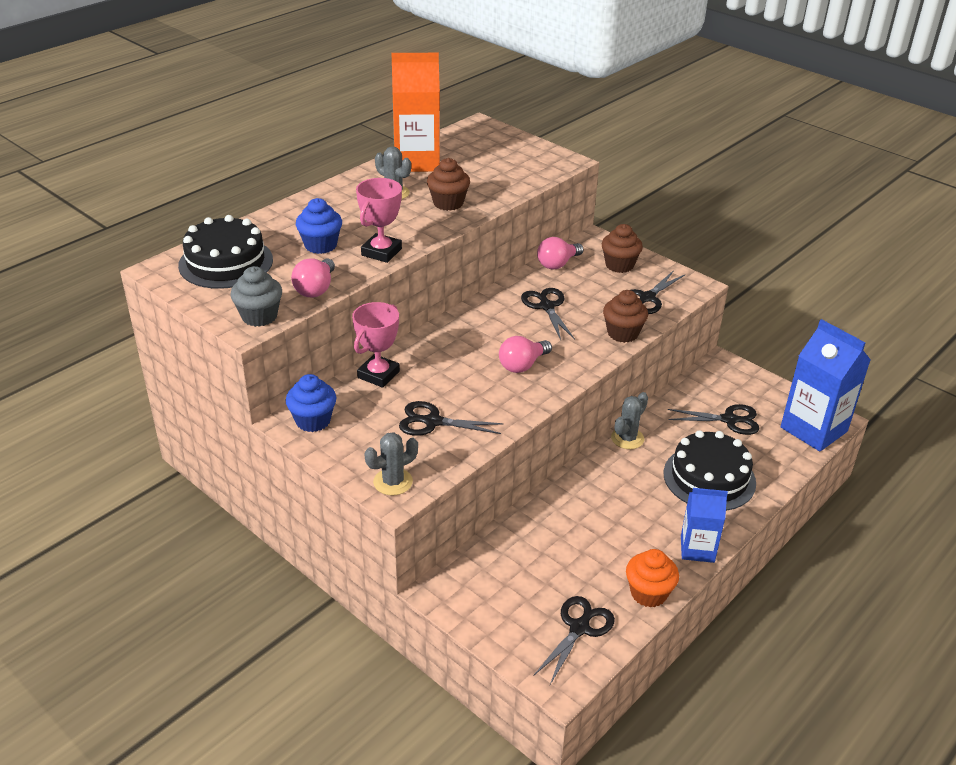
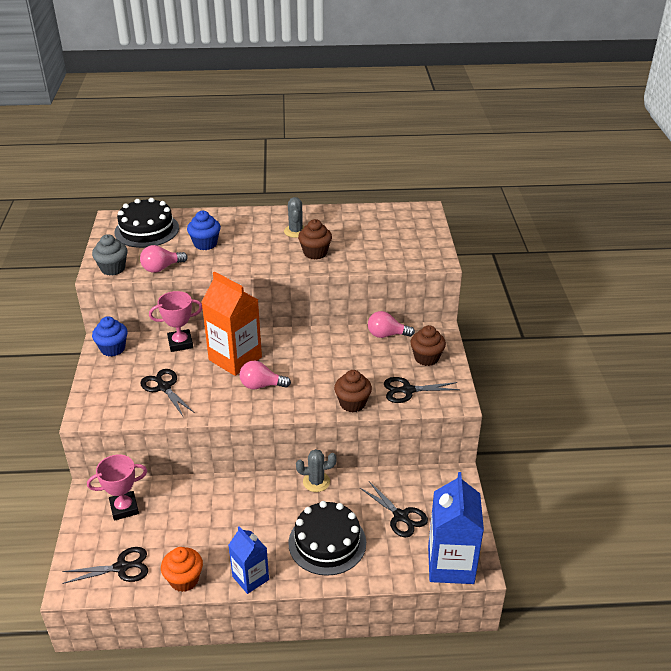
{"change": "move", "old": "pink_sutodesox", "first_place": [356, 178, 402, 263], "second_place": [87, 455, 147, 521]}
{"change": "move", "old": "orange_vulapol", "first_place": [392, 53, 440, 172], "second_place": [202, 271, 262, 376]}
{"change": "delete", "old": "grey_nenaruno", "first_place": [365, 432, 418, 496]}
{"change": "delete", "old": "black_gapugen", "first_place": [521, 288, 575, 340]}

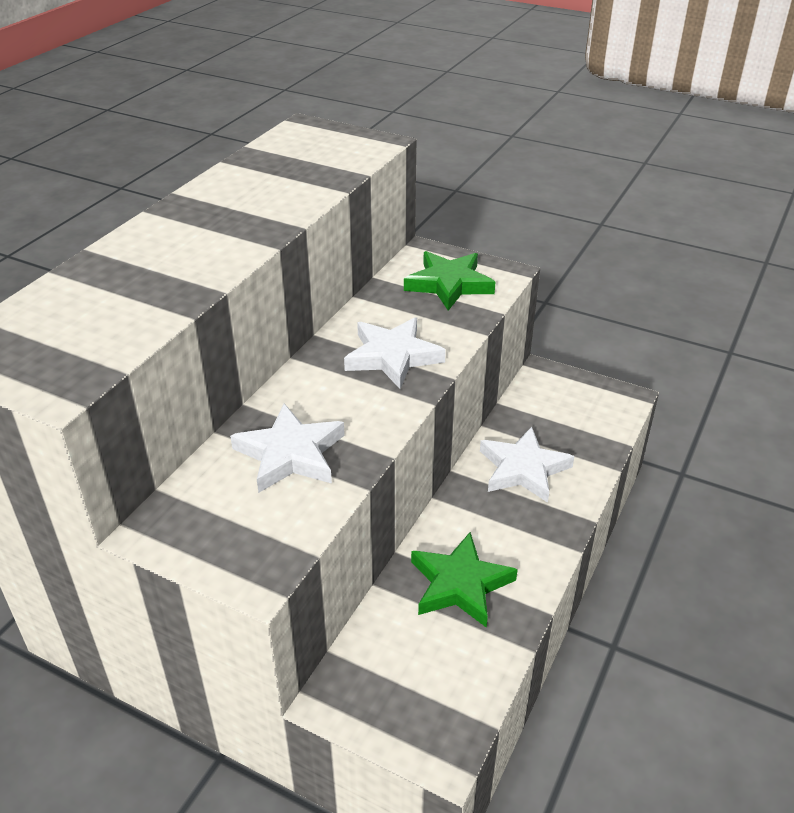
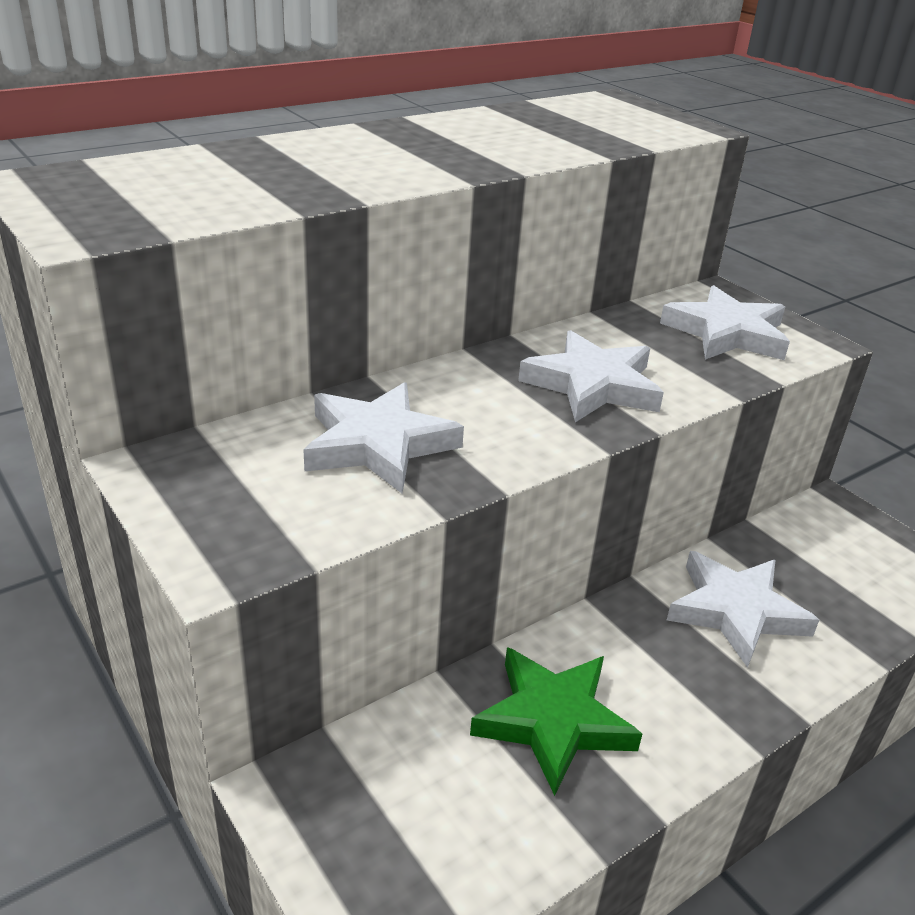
{"change": "recolor", "old": "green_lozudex", "new": "white_lozudex", "first_place": [404, 251, 496, 311], "second_place": [660, 285, 790, 360]}

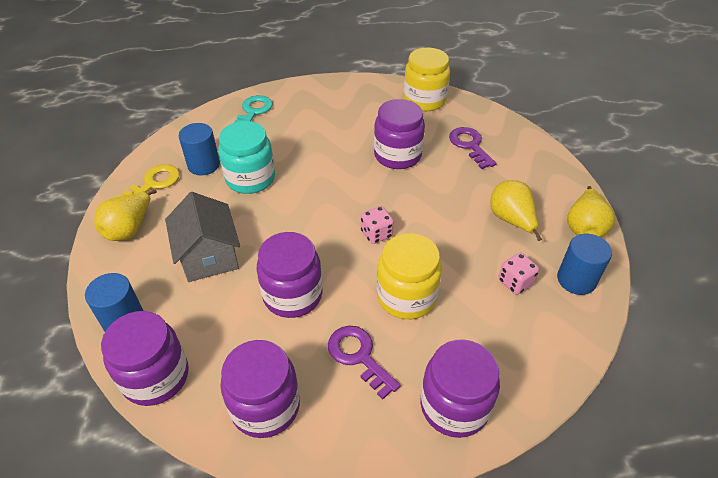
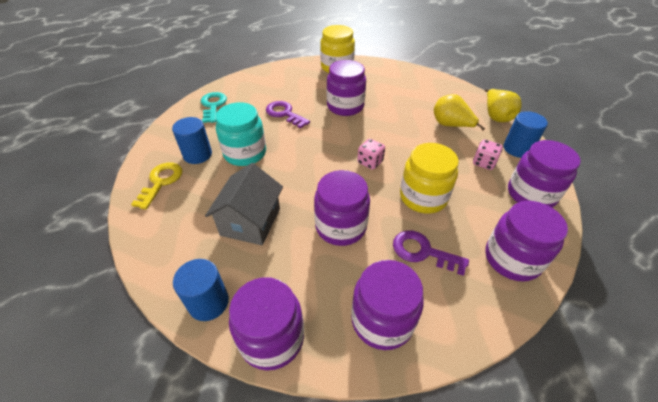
{"change": "rotate", "old": "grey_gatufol", "first_place": [165, 192, 240, 282], "second_place": [205, 163, 283, 245], "degrees": 60}
{"change": "move", "old": "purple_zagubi", "first_place": [449, 127, 497, 169], "second_place": [266, 101, 310, 128]}
{"change": "insert", "new": "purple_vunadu", "second_place": [508, 140, 581, 208]}
{"change": "delete", "old": "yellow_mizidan", "first_place": [94, 189, 157, 241]}

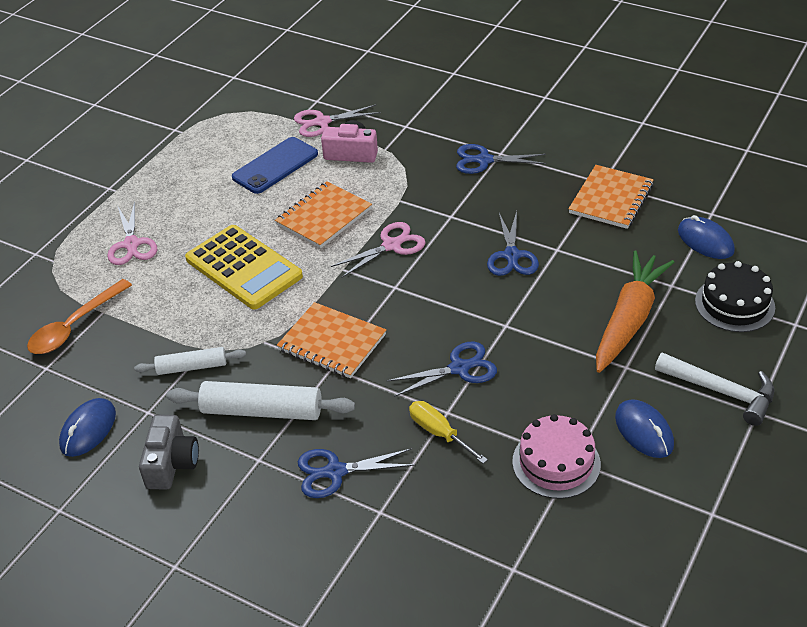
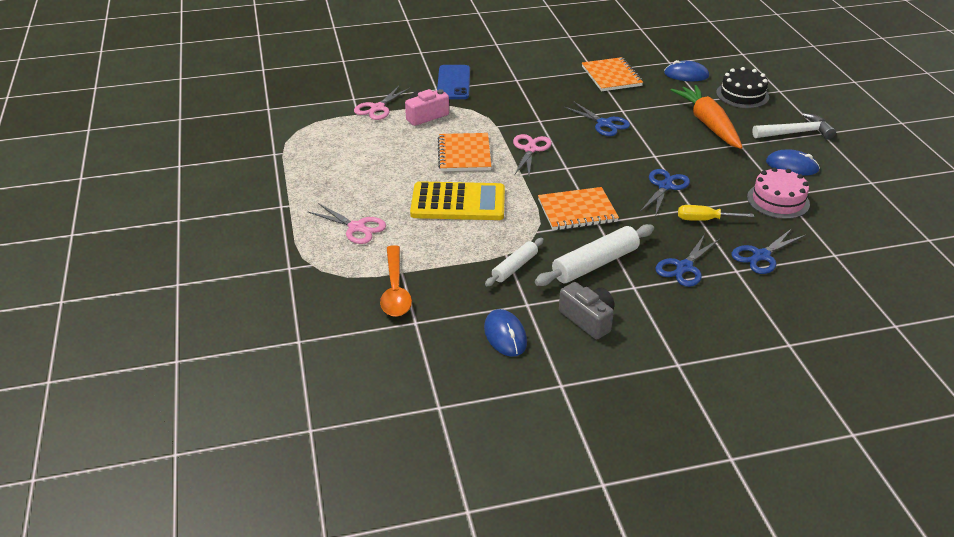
{"change": "move", "old": "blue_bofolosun", "first_place": [232, 137, 318, 194], "second_place": [437, 65, 470, 99]}
{"change": "move", "old": "blue_gapugen", "first_place": [456, 144, 547, 174], "second_place": [732, 228, 806, 274]}

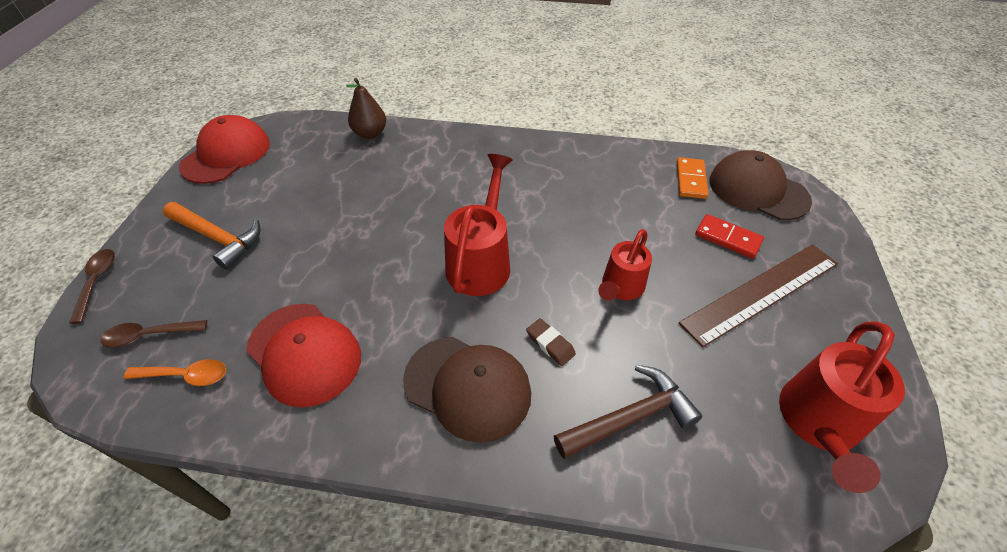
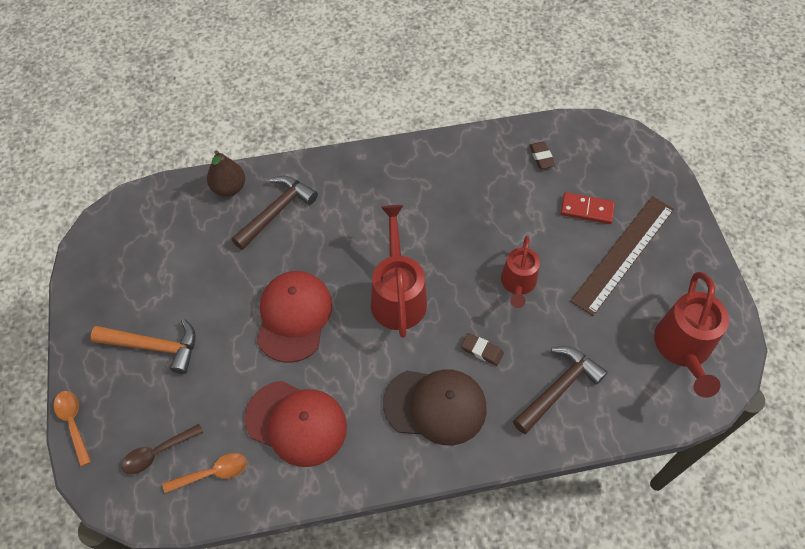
{"change": "recolor", "old": "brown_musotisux", "new": "orange_musotisux", "first_place": [69, 249, 115, 324], "second_place": [54, 391, 91, 467]}
{"change": "insert", "new": "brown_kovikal", "second_place": [232, 176, 318, 250]}
{"change": "move", "old": "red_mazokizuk", "first_place": [179, 115, 270, 184], "second_place": [257, 271, 332, 363]}
{"change": "replace", "old": "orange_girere", "new": "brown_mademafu", "first_place": [677, 157, 708, 199], "second_place": [529, 142, 555, 169]}
{"change": "delete", "old": "brown_mazokizuk", "first_place": [710, 150, 812, 220]}

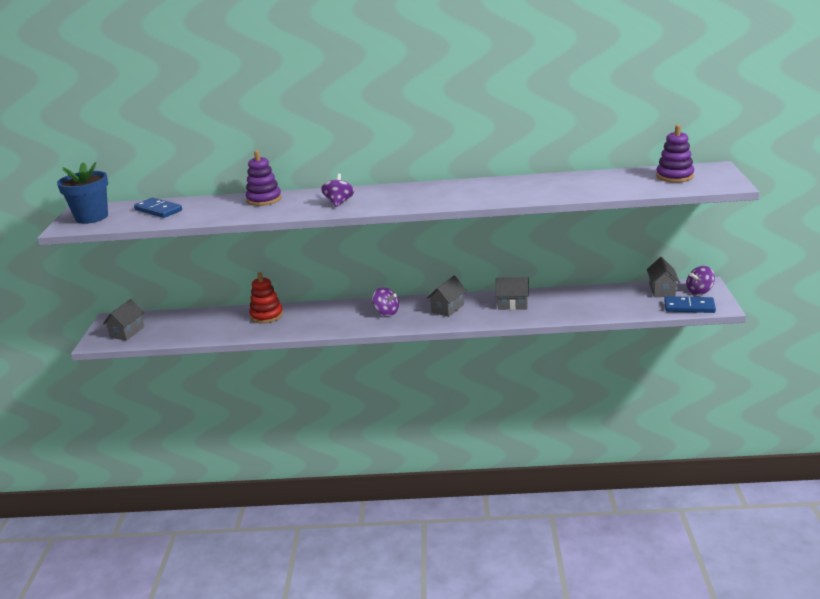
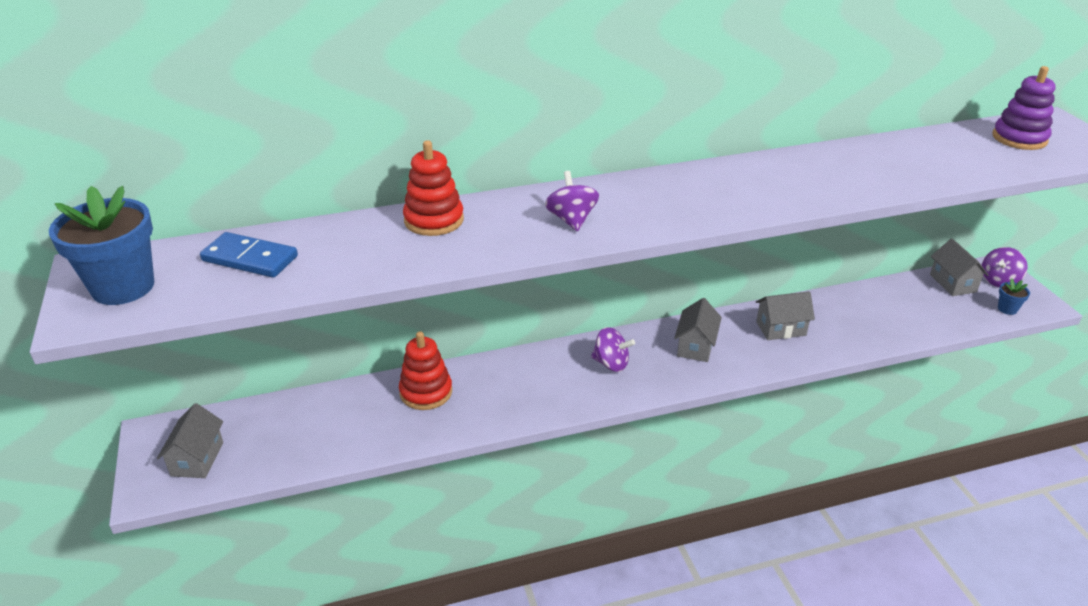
{"change": "recolor", "old": "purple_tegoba", "new": "red_tegoba", "first_place": [246, 150, 282, 206], "second_place": [403, 140, 464, 236]}
{"change": "replace", "old": "blue_girere", "new": "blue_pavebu", "first_place": [664, 296, 716, 313], "second_place": [998, 278, 1030, 315]}

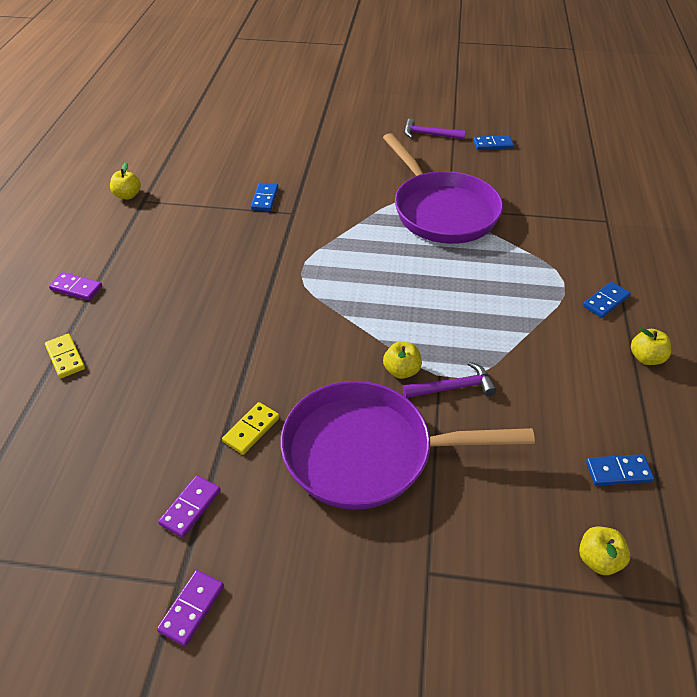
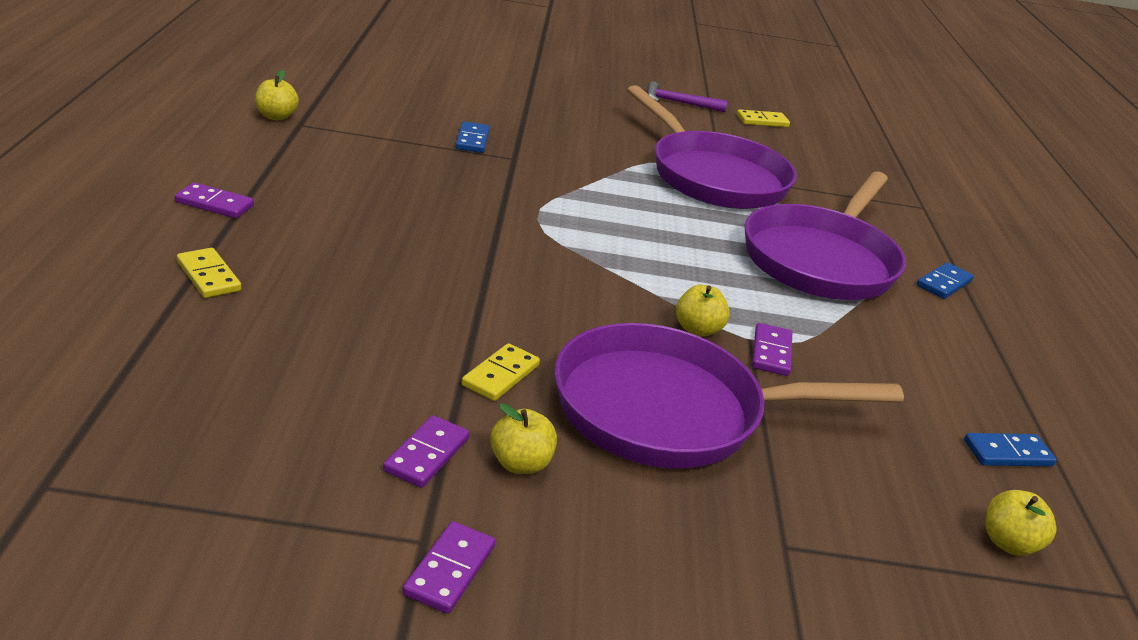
{"change": "move", "old": "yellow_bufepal", "first_place": [631, 328, 671, 365], "second_place": [490, 403, 557, 474]}
{"change": "recolor", "old": "blue_girere", "new": "yellow_girere", "first_place": [473, 135, 514, 150], "second_place": [737, 109, 790, 127]}
{"change": "insert", "new": "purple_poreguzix", "second_place": [744, 171, 906, 300]}
{"change": "replace", "old": "purple_kovikal", "new": "purple_girere", "first_place": [403, 362, 497, 398], "second_place": [752, 323, 792, 376]}

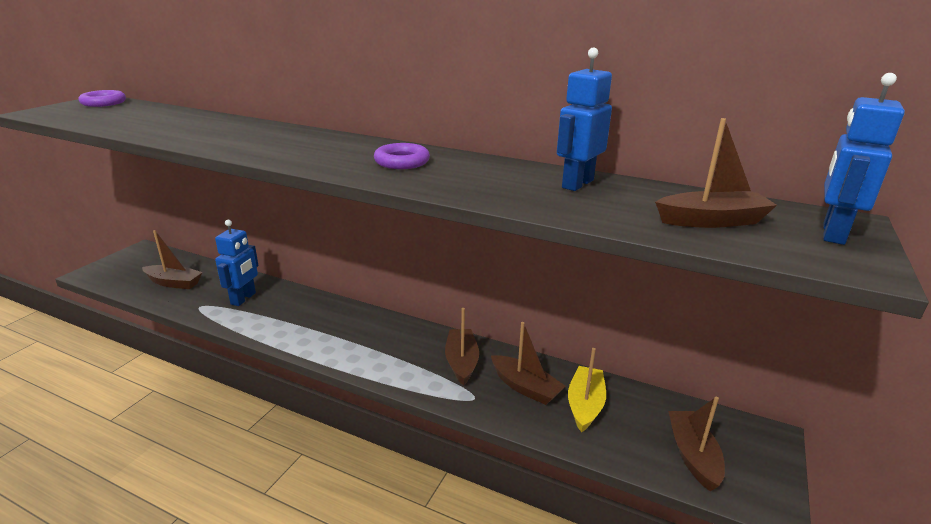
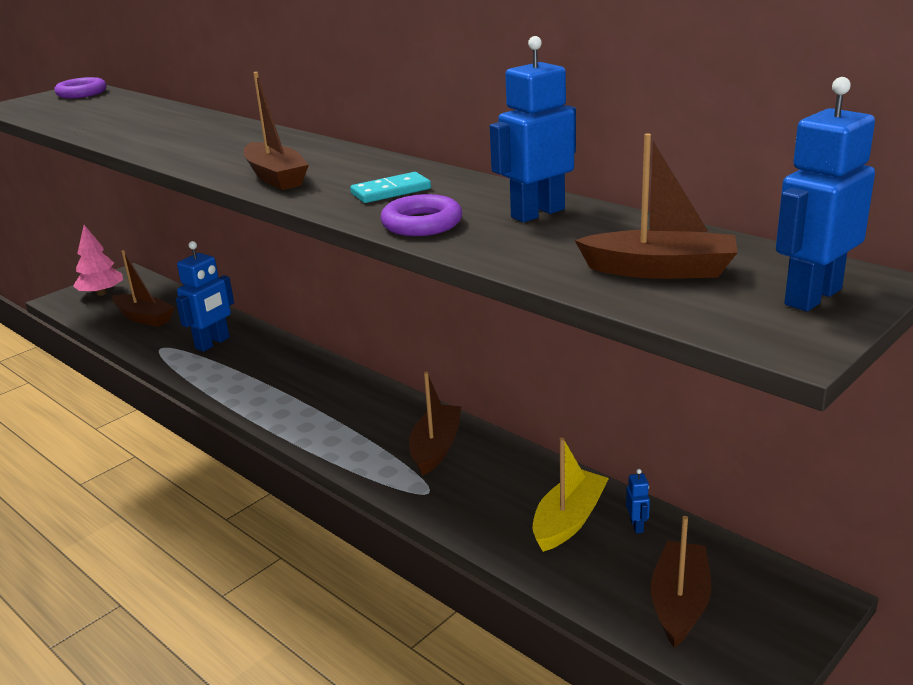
{"change": "insert", "new": "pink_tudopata", "second_place": [73, 225, 123, 296]}
{"change": "move", "old": "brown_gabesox", "first_place": [491, 322, 566, 405], "second_place": [244, 72, 309, 190]}
{"change": "insert", "new": "turquoise_girere", "second_place": [350, 172, 431, 203]}
{"change": "move", "old": "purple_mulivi", "first_place": [374, 143, 430, 169], "second_place": [381, 194, 462, 236]}
{"change": "insert", "new": "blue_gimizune", "second_place": [626, 469, 650, 533]}

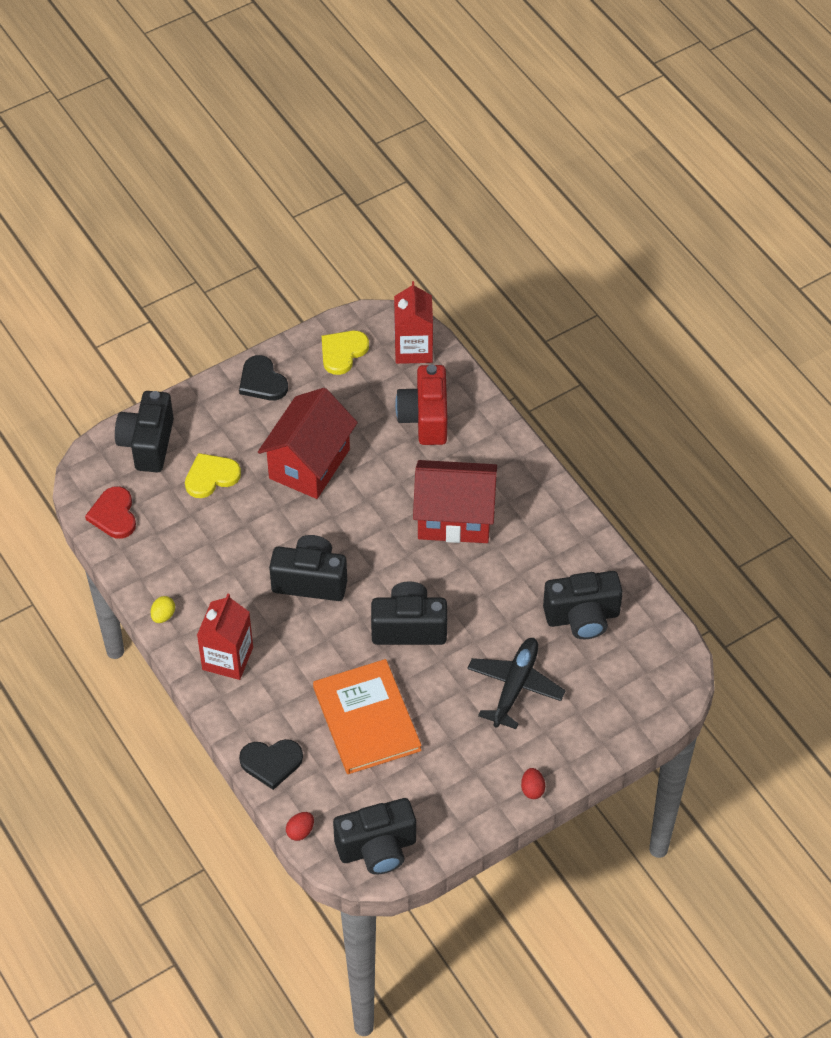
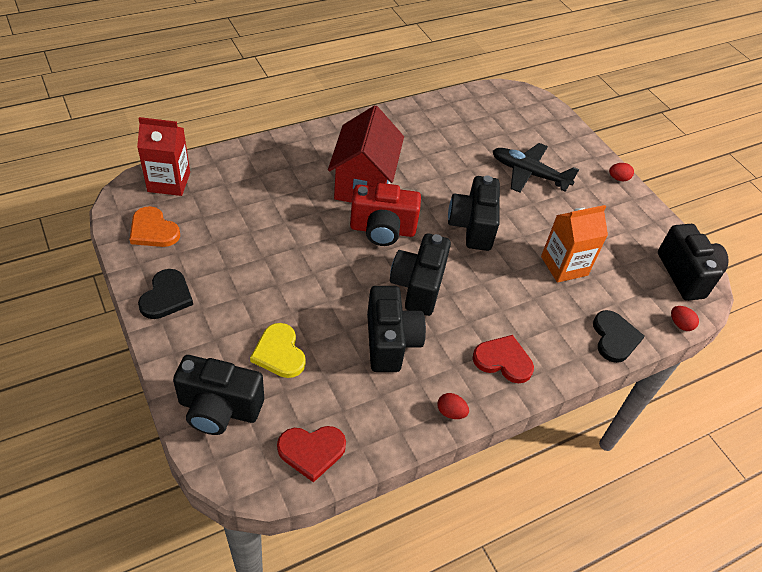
{"change": "recolor", "old": "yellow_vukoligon", "new": "orange_vukoligon", "first_place": [322, 330, 369, 375], "second_place": [129, 206, 180, 247]}
{"change": "rotate", "old": "black_vukoligon", "first_place": [239, 355, 288, 400], "second_place": [138, 269, 193, 319], "degrees": -45}
{"change": "move", "old": "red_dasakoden", "first_place": [395, 364, 447, 445], "second_place": [350, 183, 421, 246]}
{"change": "move", "old": "black_dasakoden", "first_place": [543, 571, 623, 639], "second_place": [367, 286, 426, 372]}
{"change": "recolor", "old": "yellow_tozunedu", "new": "red_tozunedu", "first_place": [151, 596, 175, 623], "second_place": [437, 393, 469, 419]}
{"change": "replace", "old": "red_vulapol", "new": "red_vukoligon", "first_place": [197, 594, 253, 680], "second_place": [472, 335, 534, 383]}
{"change": "replace", "old": "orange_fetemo", "new": "orange_vulapol", "first_place": [313, 659, 422, 774], "second_place": [541, 205, 608, 283]}
{"change": "delete", "old": "red_gatufol", "first_place": [258, 388, 358, 499]}

